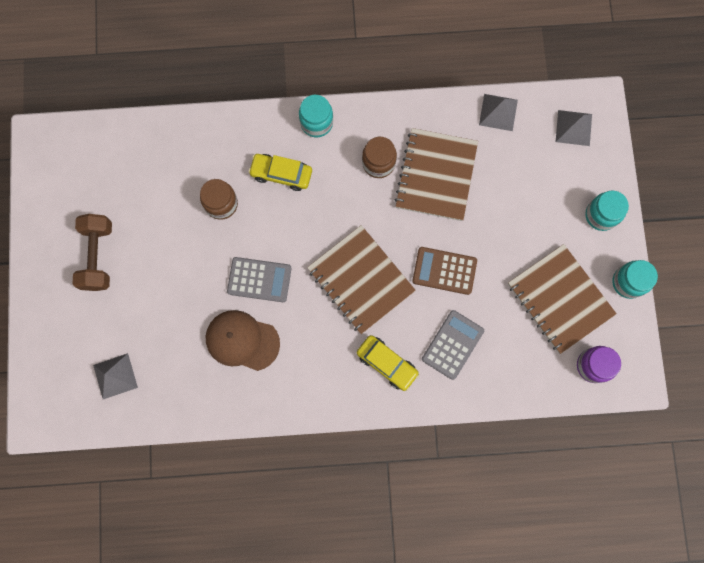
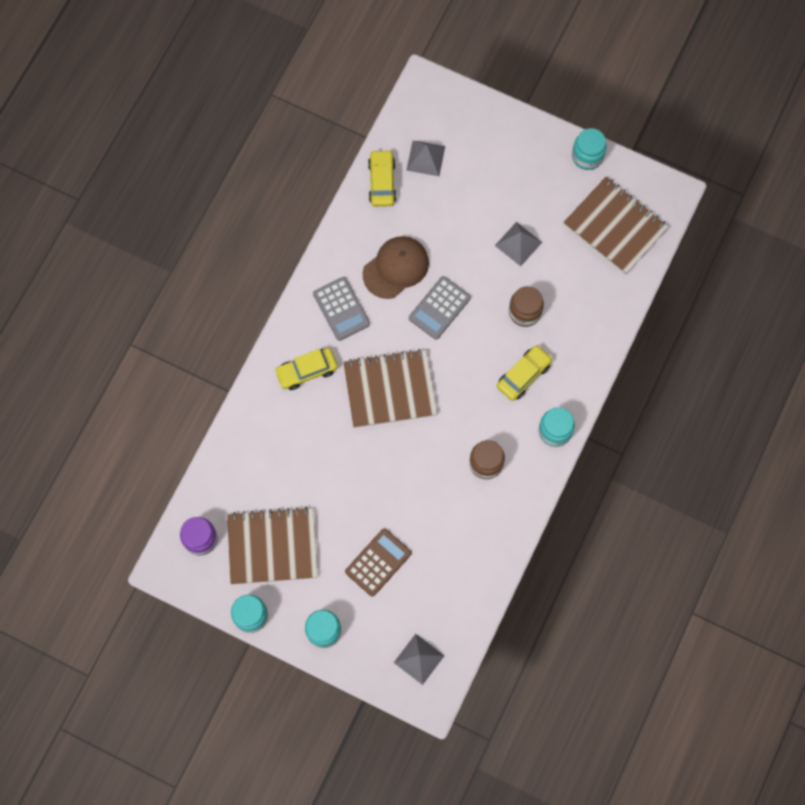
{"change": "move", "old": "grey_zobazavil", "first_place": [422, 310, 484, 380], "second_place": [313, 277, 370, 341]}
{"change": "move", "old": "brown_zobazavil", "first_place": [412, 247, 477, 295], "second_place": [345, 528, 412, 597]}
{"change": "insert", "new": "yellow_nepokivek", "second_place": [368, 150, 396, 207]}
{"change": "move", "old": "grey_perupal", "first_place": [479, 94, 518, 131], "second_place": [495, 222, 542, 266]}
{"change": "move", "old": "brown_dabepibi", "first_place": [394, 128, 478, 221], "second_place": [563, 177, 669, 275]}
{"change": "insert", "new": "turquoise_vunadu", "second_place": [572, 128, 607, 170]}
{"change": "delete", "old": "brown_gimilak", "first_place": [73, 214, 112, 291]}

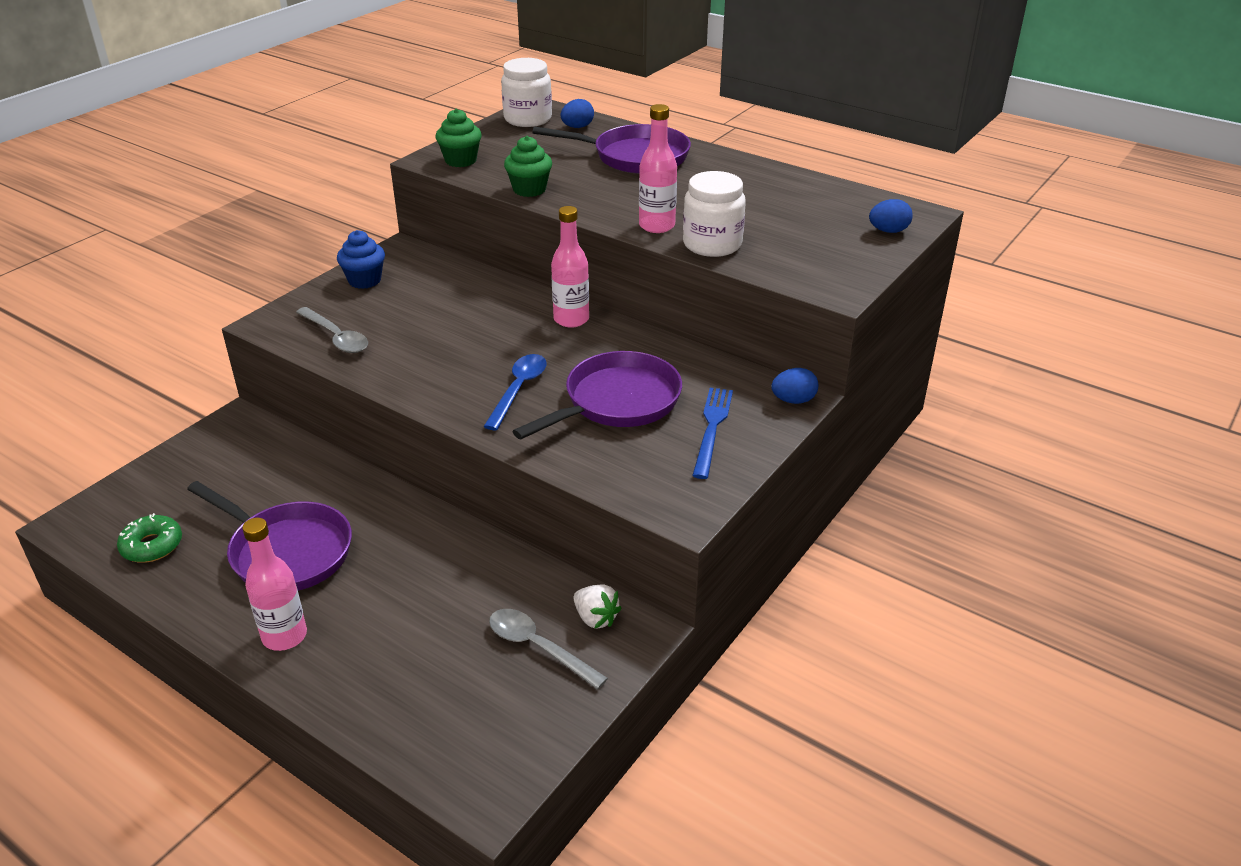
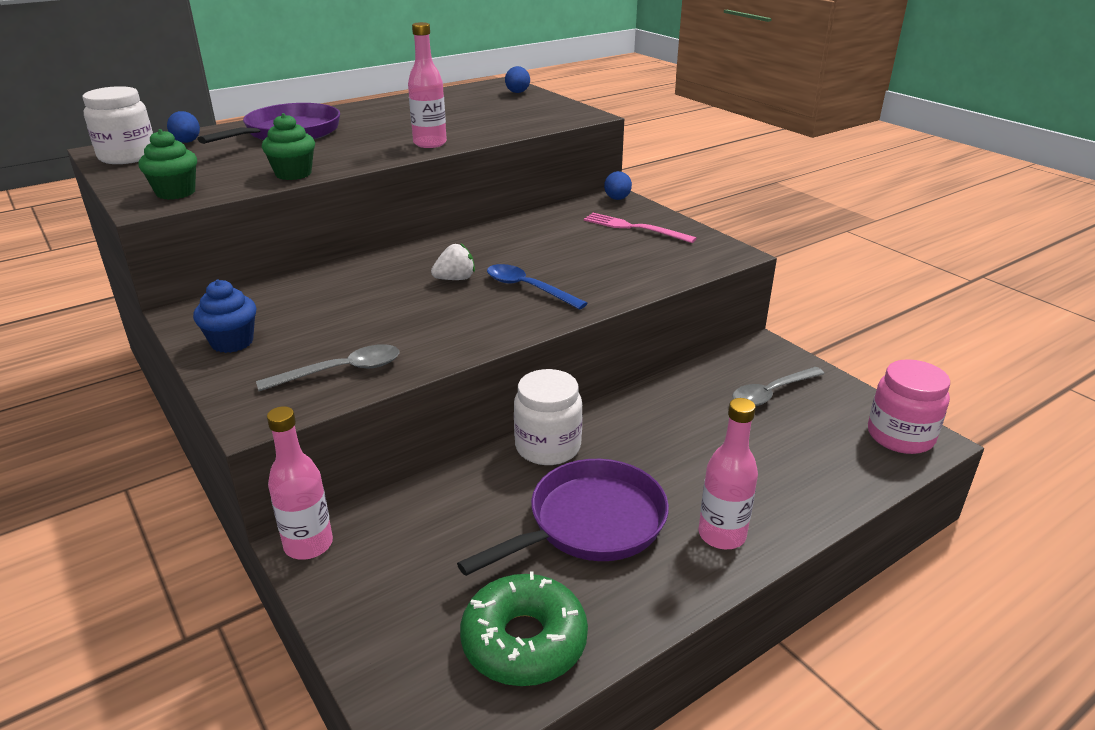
{"change": "move", "old": "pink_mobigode", "first_place": [551, 206, 589, 328], "second_place": [267, 406, 333, 560]}
{"change": "move", "old": "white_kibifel", "first_place": [573, 584, 622, 629], "second_place": [431, 244, 475, 280]}
{"change": "resize", "old": "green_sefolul", "first_place": [117, 513, 182, 562], "second_place": [460, 571, 588, 686], "factor": 1.55}
{"change": "move", "old": "white_vunadu", "first_place": [683, 171, 746, 257], "second_place": [514, 369, 583, 465]}
{"change": "recolor", "old": "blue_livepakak", "new": "pink_livepakak", "first_place": [692, 388, 733, 479], "second_place": [584, 213, 697, 243]}
{"change": "insert", "new": "pink_vunadu", "second_place": [868, 359, 950, 454]}
{"change": "delete", "old": "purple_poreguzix", "first_place": [512, 351, 682, 439]}

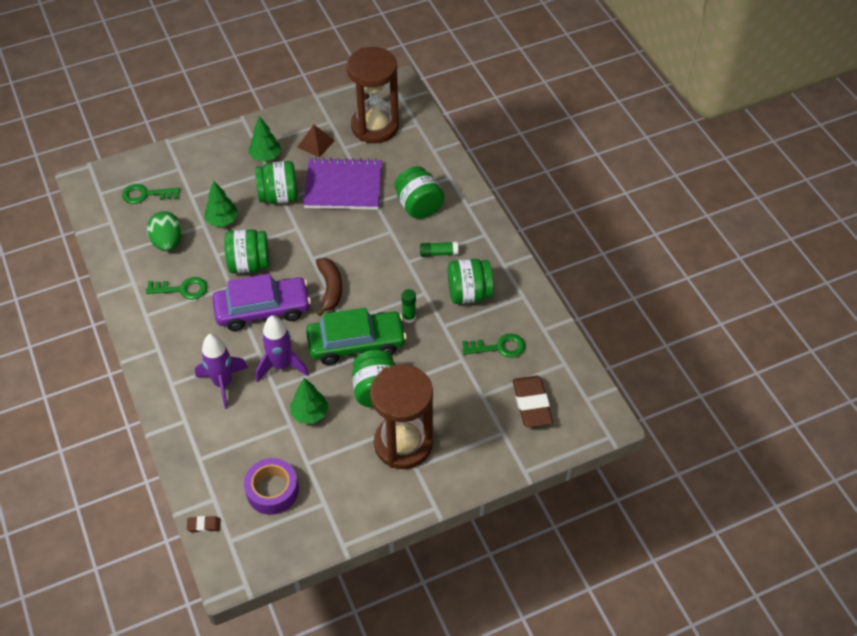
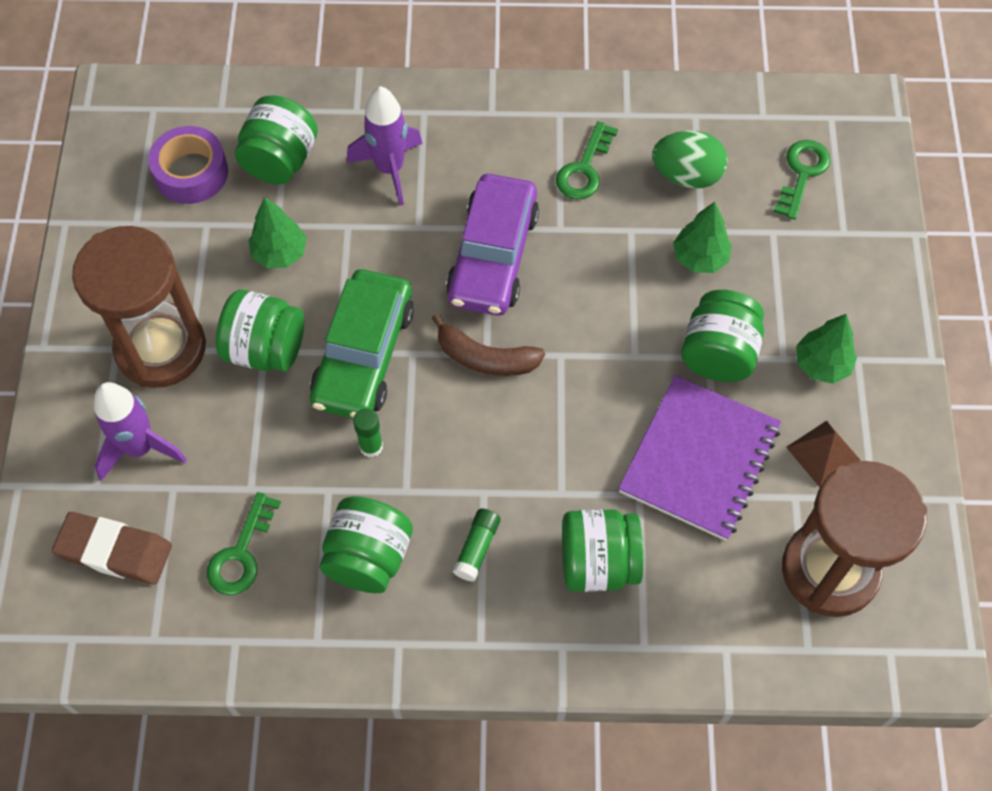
{"change": "move", "old": "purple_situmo", "first_place": [256, 315, 309, 382], "second_place": [94, 382, 187, 481]}
{"change": "move", "old": "green_vunadu", "first_place": [225, 229, 269, 274], "second_place": [235, 95, 318, 184]}
{"change": "delete", "old": "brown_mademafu", "first_place": [187, 516, 221, 532]}

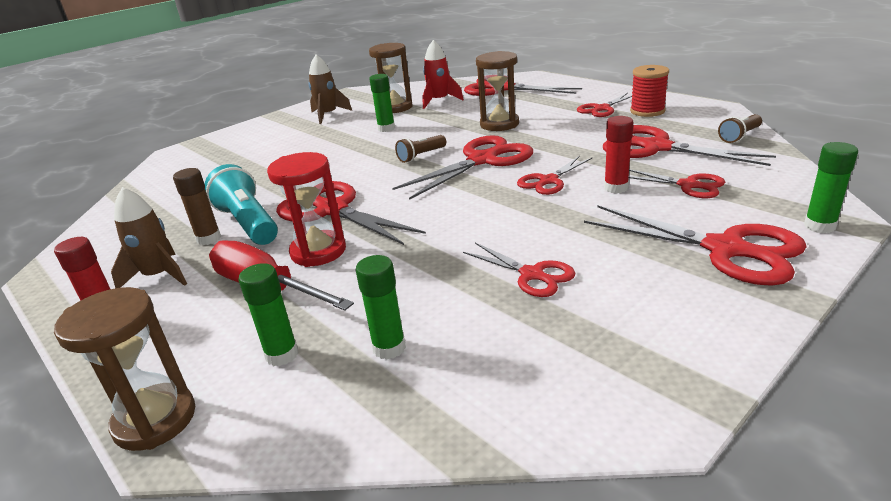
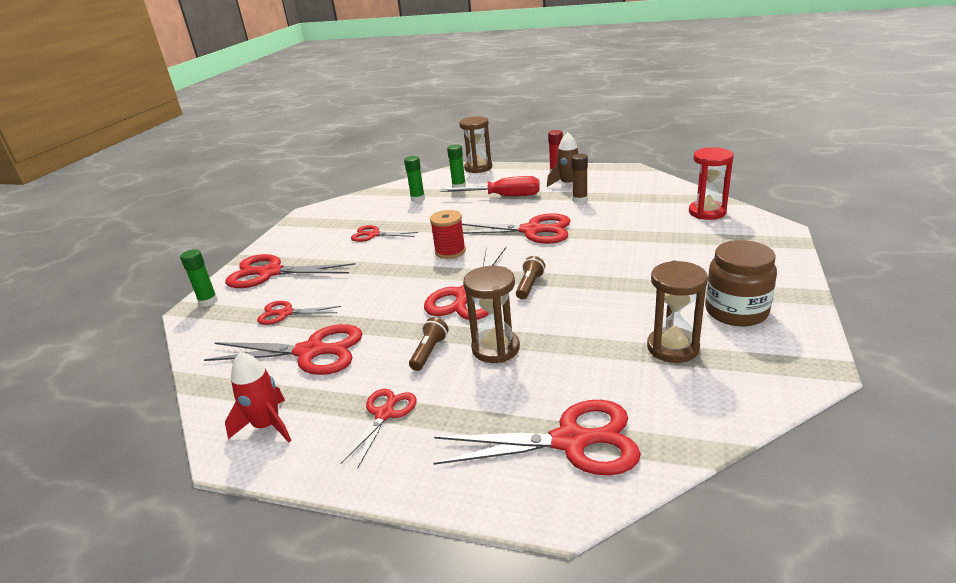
{"change": "move", "old": "red_situmo", "first_place": [422, 40, 464, 109], "second_place": [225, 352, 292, 442]}
{"change": "move", "old": "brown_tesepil", "first_place": [718, 114, 762, 143], "second_place": [409, 317, 448, 371]}
{"change": "move", "old": "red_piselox", "first_place": [630, 65, 669, 117], "second_place": [430, 210, 466, 259]}
{"change": "move", "old": "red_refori", "first_place": [267, 152, 346, 267], "second_place": [689, 147, 734, 220]}
{"change": "replace", "old": "brown_situmo", "new": "brown_vunadu", "first_place": [308, 55, 352, 124], "second_place": [705, 240, 777, 326]}
{"change": "delete", "old": "turquoise_tesepil", "first_place": [205, 164, 278, 245]}
{"change": "delete", "old": "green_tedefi", "first_place": [369, 74, 395, 132]}
{"change": "delete", "old": "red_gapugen", "first_place": [517, 156, 592, 195]}
{"change": "delete", "old": "red_tedefi", "first_place": [604, 116, 633, 193]}

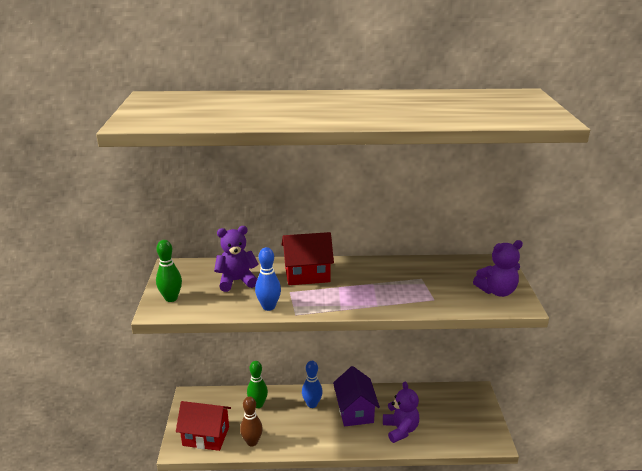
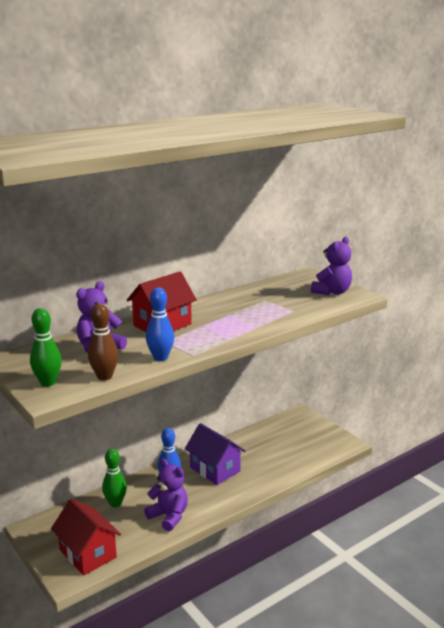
{"change": "rotate", "old": "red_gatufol", "first_place": [176, 401, 231, 451], "second_place": [51, 499, 121, 576], "degrees": 75}
{"change": "move", "old": "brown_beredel", "first_place": [240, 396, 263, 446], "second_place": [88, 303, 119, 380]}
{"change": "move", "old": "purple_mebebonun", "first_place": [383, 382, 419, 443], "second_place": [144, 459, 188, 531]}

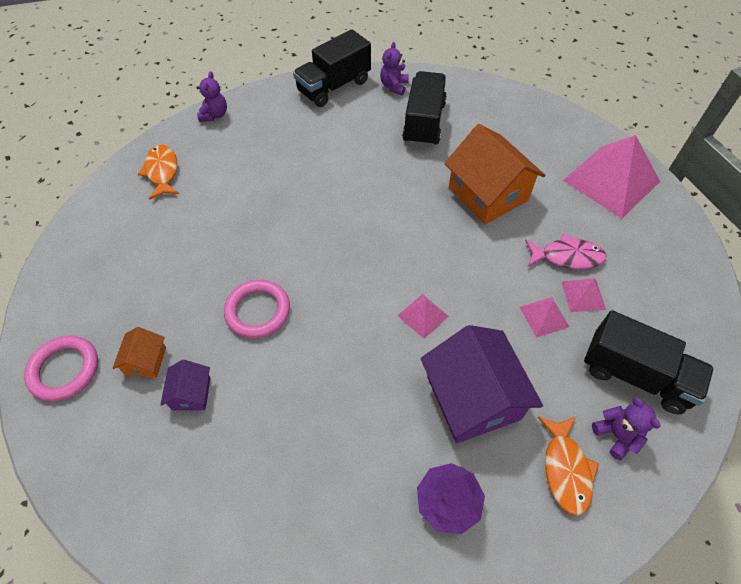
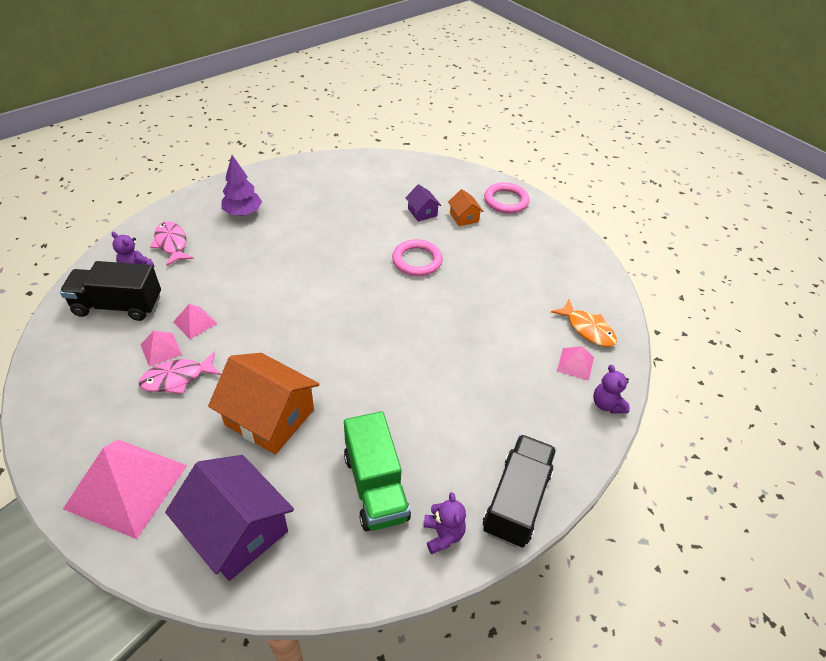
{"change": "recolor", "old": "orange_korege", "new": "pink_korege", "first_place": [538, 417, 599, 516], "second_place": [150, 221, 193, 266]}
{"change": "move", "old": "purple_gatufol", "first_place": [421, 325, 543, 443], "second_place": [165, 455, 294, 581]}
{"change": "recolor", "old": "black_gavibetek", "new": "green_gavibetek", "first_place": [402, 71, 447, 147], "second_place": [344, 411, 411, 531]}
{"change": "move", "old": "pink_perupal", "first_place": [397, 294, 449, 339], "second_place": [557, 346, 594, 381]}

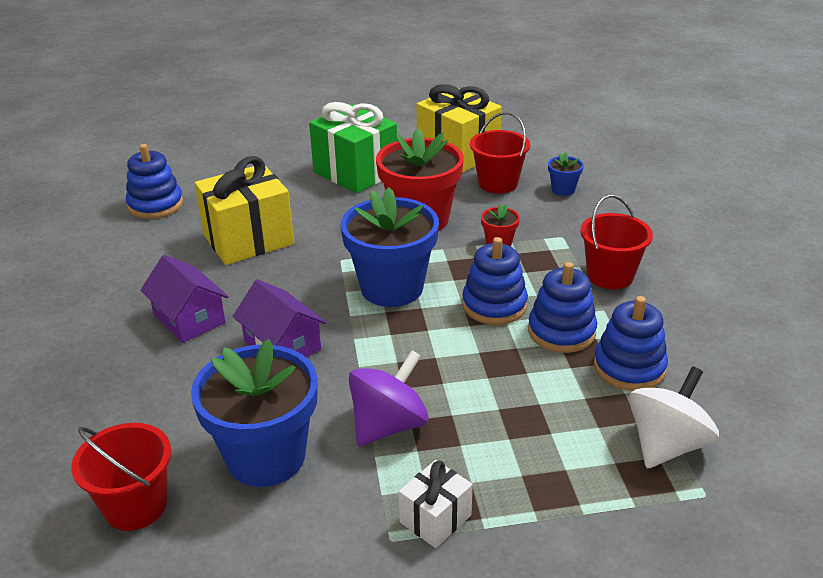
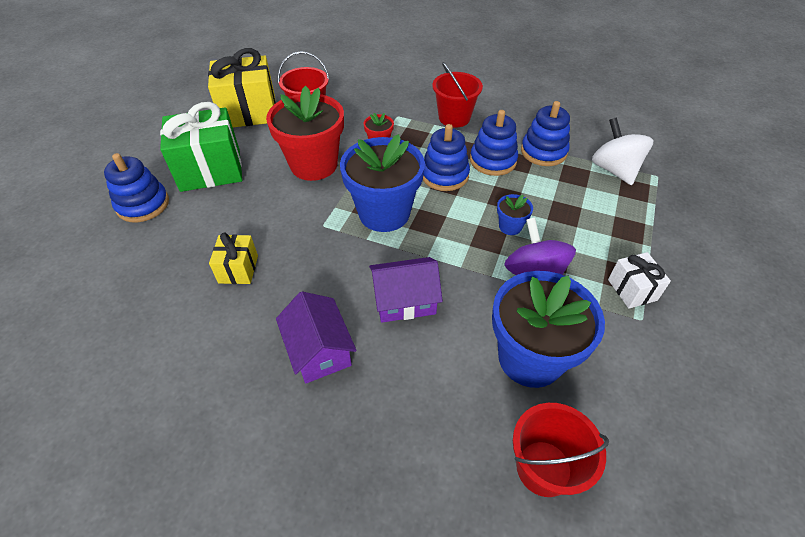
{"change": "move", "old": "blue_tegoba", "first_place": [126, 144, 183, 219], "second_place": [104, 153, 169, 223]}
{"change": "resize", "old": "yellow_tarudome", "first_place": [194, 156, 294, 265], "second_place": [209, 232, 258, 284], "factor": 0.52}
{"change": "rotate", "old": "purple_gatufol", "first_place": [140, 255, 229, 343], "second_place": [276, 291, 357, 384], "degrees": 75}
{"change": "move", "old": "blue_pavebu", "first_place": [548, 152, 584, 196], "second_place": [497, 194, 533, 235]}

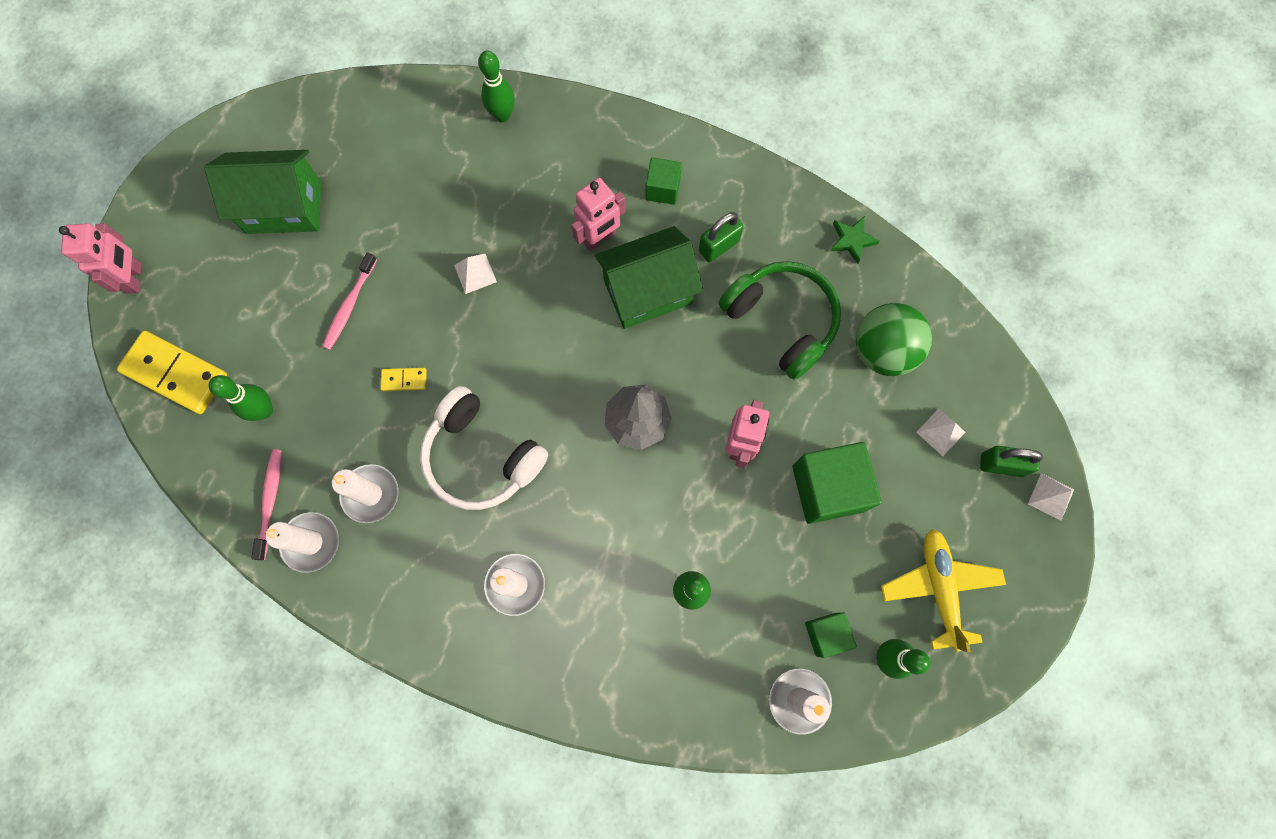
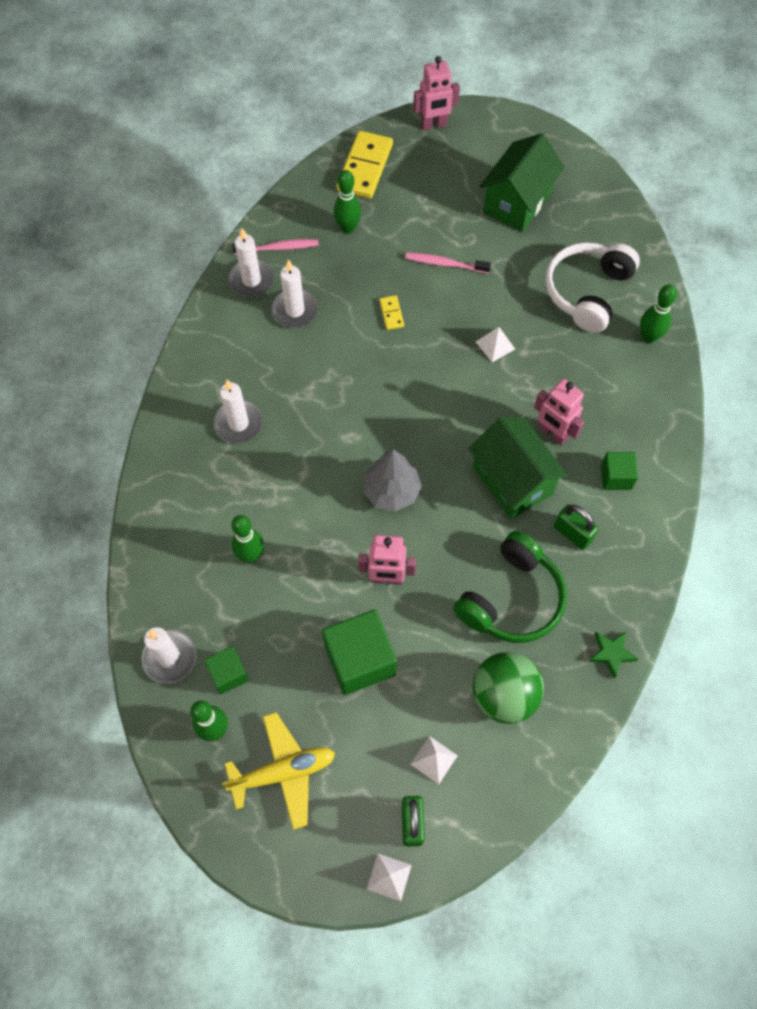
{"change": "rotate", "old": "green_gatufol", "first_place": [204, 150, 321, 234], "second_place": [479, 133, 564, 232], "degrees": 45}
{"change": "move", "old": "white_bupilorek", "first_place": [420, 386, 548, 510], "second_place": [545, 242, 640, 333]}

